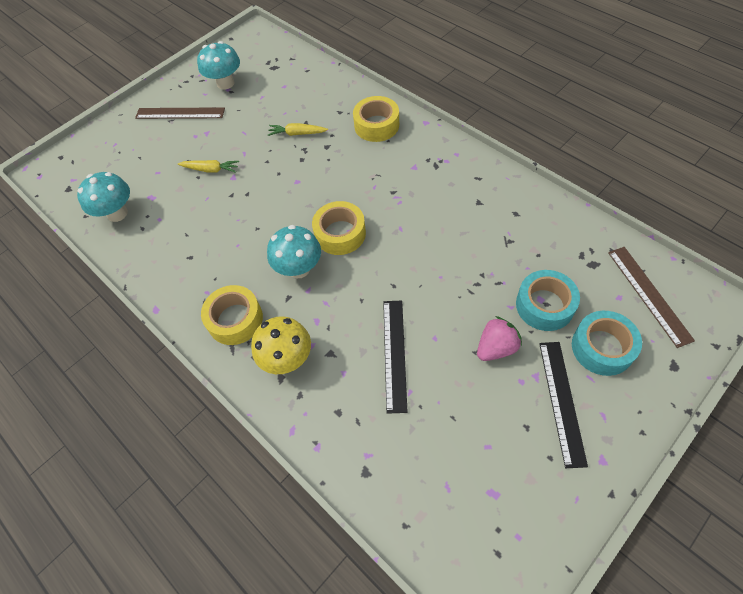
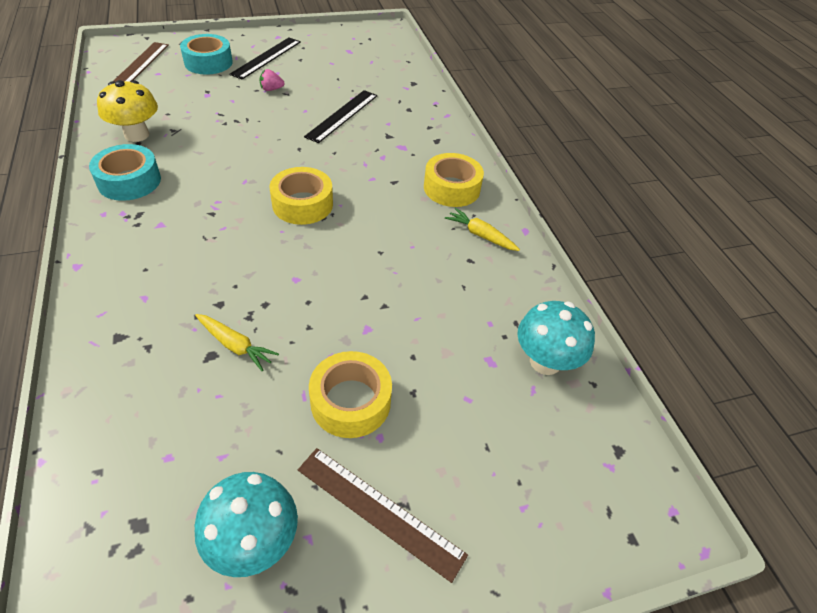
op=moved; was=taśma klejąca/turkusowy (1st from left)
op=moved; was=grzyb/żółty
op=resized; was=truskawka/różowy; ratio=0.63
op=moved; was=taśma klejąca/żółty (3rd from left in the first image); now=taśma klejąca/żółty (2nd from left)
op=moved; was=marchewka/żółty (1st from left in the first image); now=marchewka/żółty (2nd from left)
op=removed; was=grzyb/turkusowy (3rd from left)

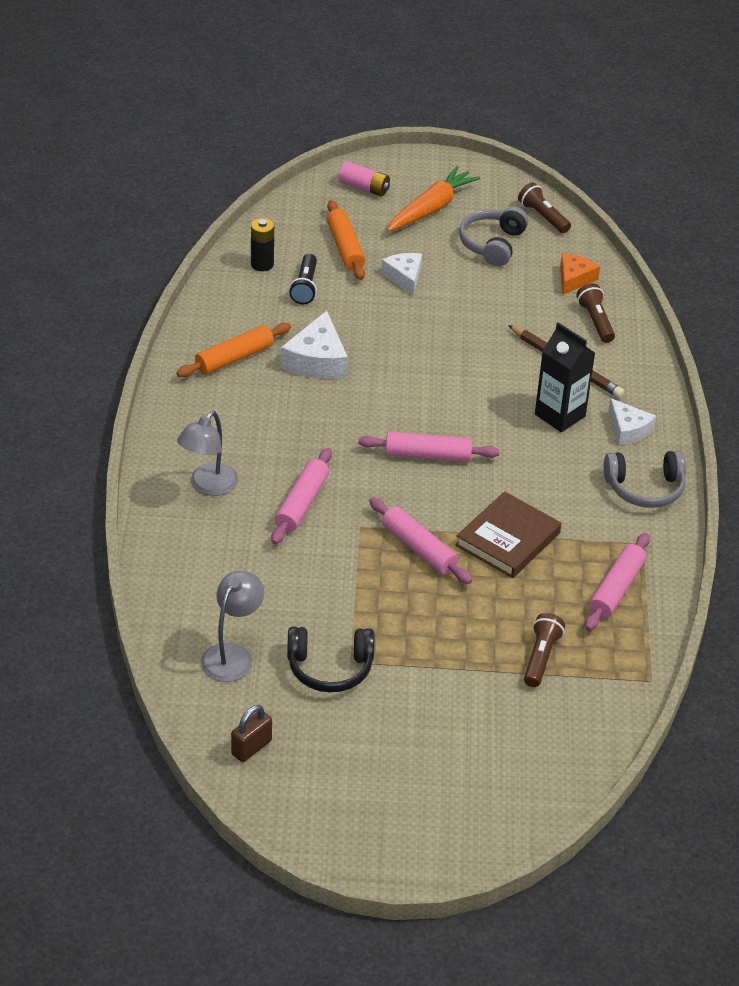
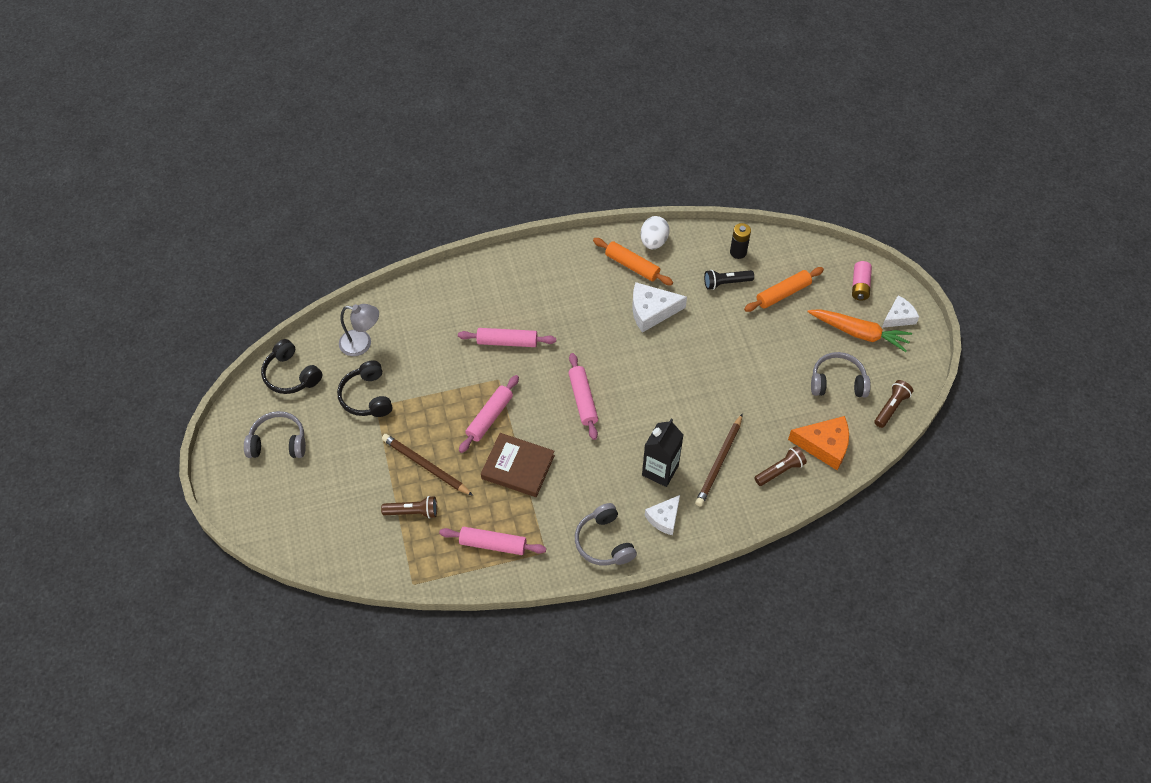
op=added; now=słuchawki/szary (1st from left)
op=replaced; was=kłódka/brązowy; now=słuchawki/czarny (1st from left)
op=added; now=ołówek/brązowy (1st from left)
op=added; now=jajko/biały
op=resized; was=ser/pomarańczowy; ratio=1.52
op=moved; was=ser/biały (2nd from left in the first image); now=ser/biały (3rd from left)
op=removed; was=lampka/szary (1st from left)

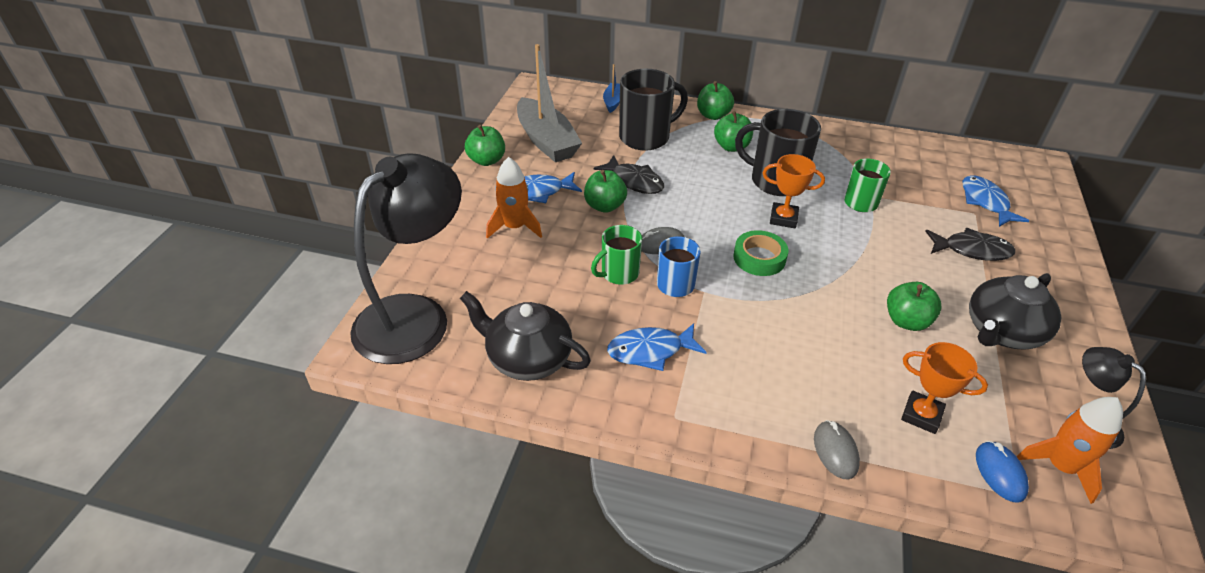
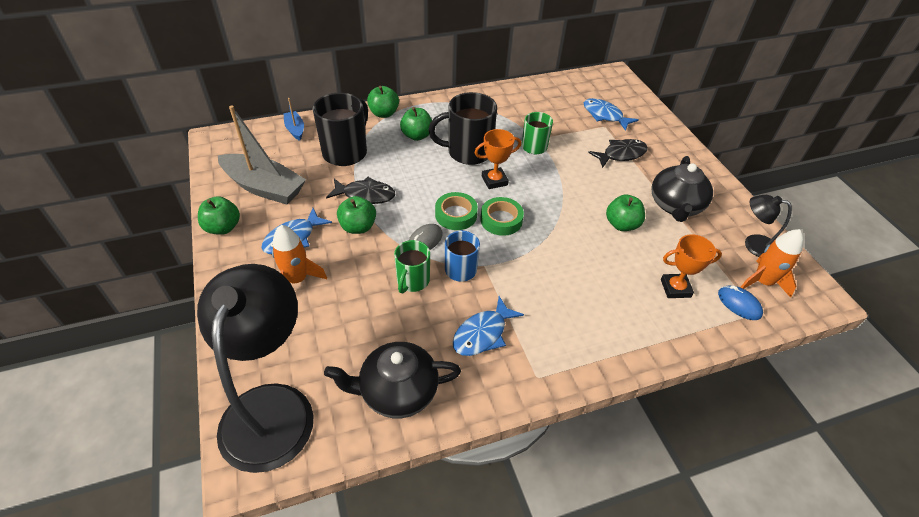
op=added; now=taśma klejąca/zielony (1st from left)
op=removed; was=myszka/szary (2nd from left)

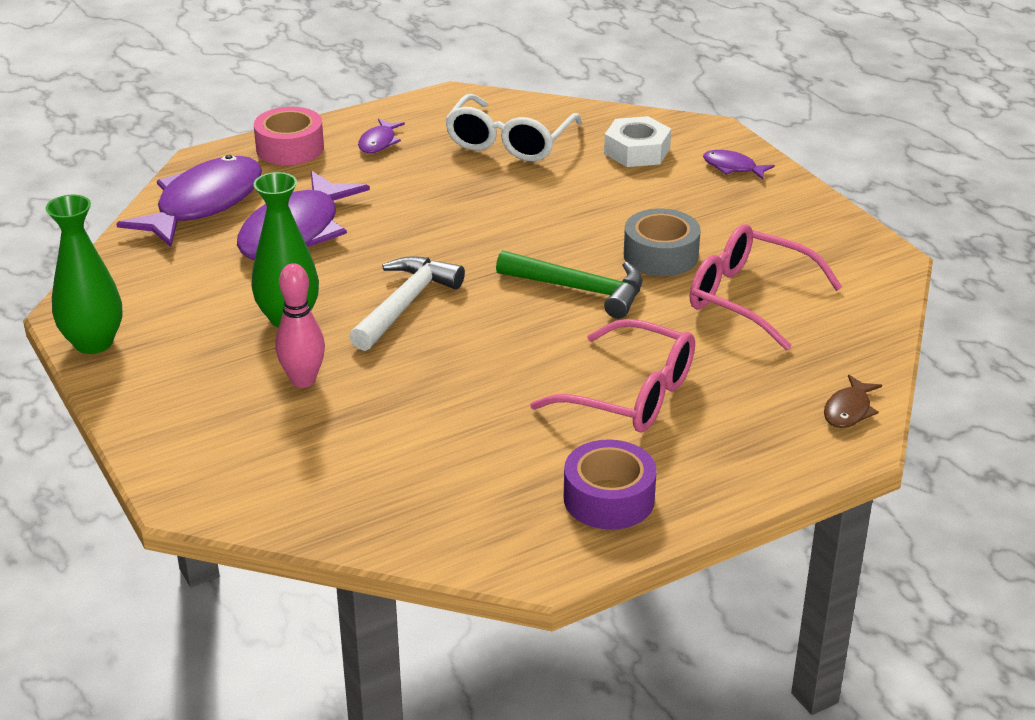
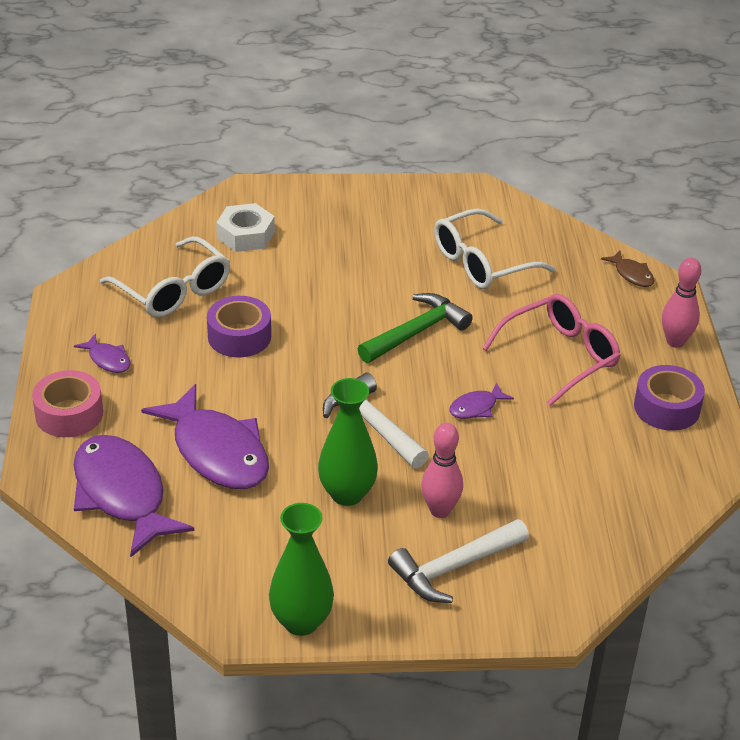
op=added; now=taśma klejąca/fioletowy (1st from left)
op=added; now=młotek/biały (2nd from left)
op=recoloured; was=okulary/różowy (2nd from left); now=okulary/biały (2nd from left)
op=moved; was=ryba/fioletowy (4th from left)
op=added; now=kręgiel/różowy (2nd from left)
op=removed; was=taśma klejąca/szary

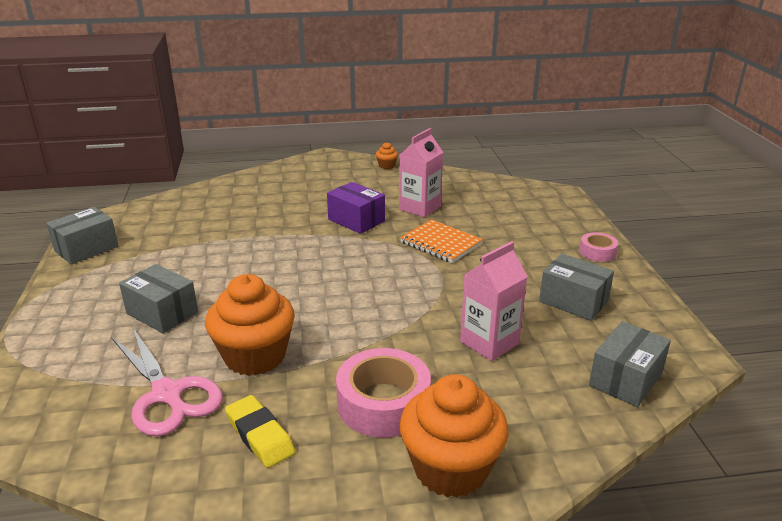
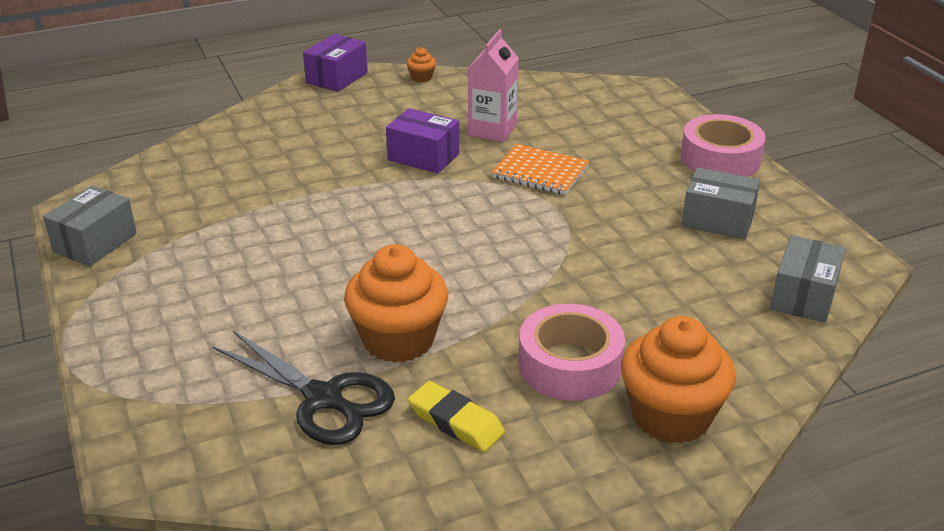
op=recoloured; was=nożyczki/różowy; now=nożyczki/czarny
op=added; now=pudełko/fioletowy (1st from left)
op=resized; was=taśma klejąca/różowy (2nd from left); ratio=1.89
op=removed; was=pudełko/szary (2nd from left)
op=removed; was=karton mleka/różowy (2nd from left)

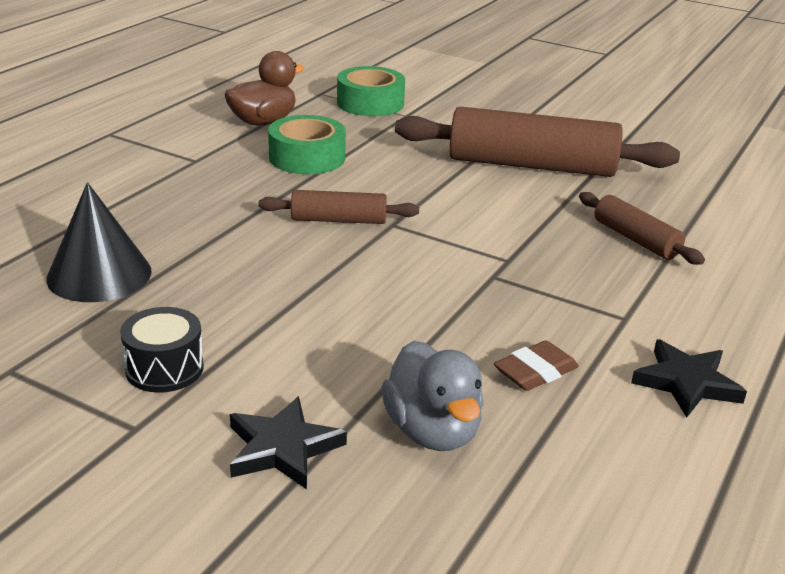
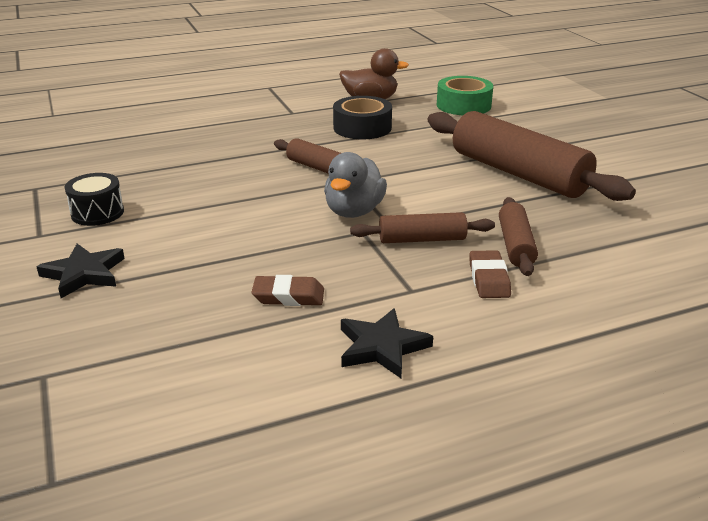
op=moved; was=kaczka/szary
op=recoloured; was=taśma klejąca/zielony (1st from left); now=taśma klejąca/czarny
op=added; now=wałek do ciasta/brązowy (2nd from left)
op=added; now=gumka do mazania/brązowy (2nd from left)
op=removed; was=stożek/czarny

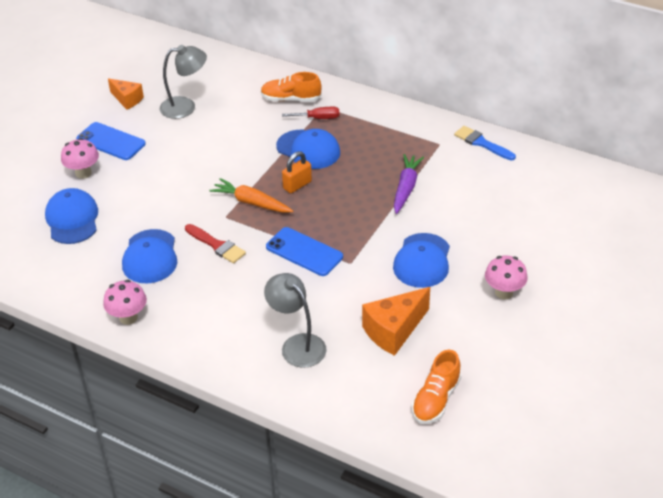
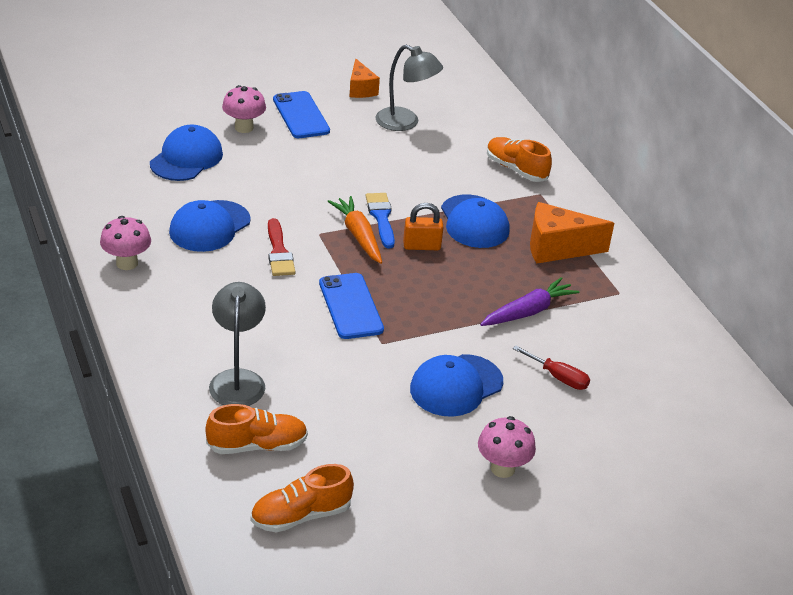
op=added; now=but/pomarańczowy (1st from left)
op=moved; was=pędzel/niebieski
op=moved; was=śrubokręt/czerwony
op=moved; was=ser/pomarańczowy (2nd from left)

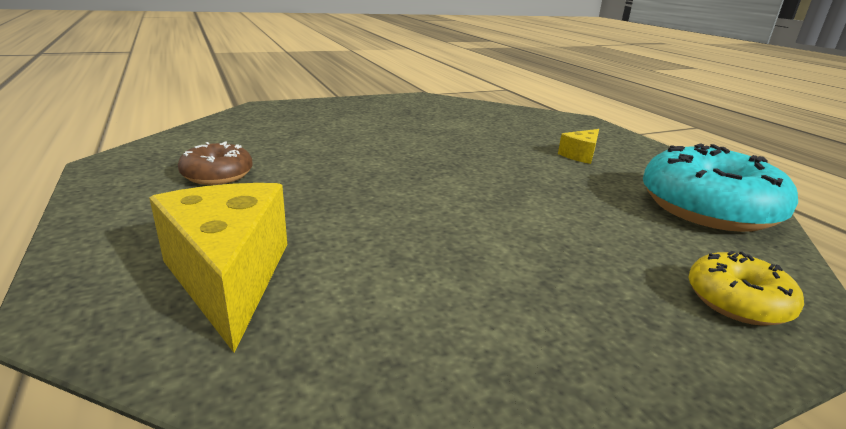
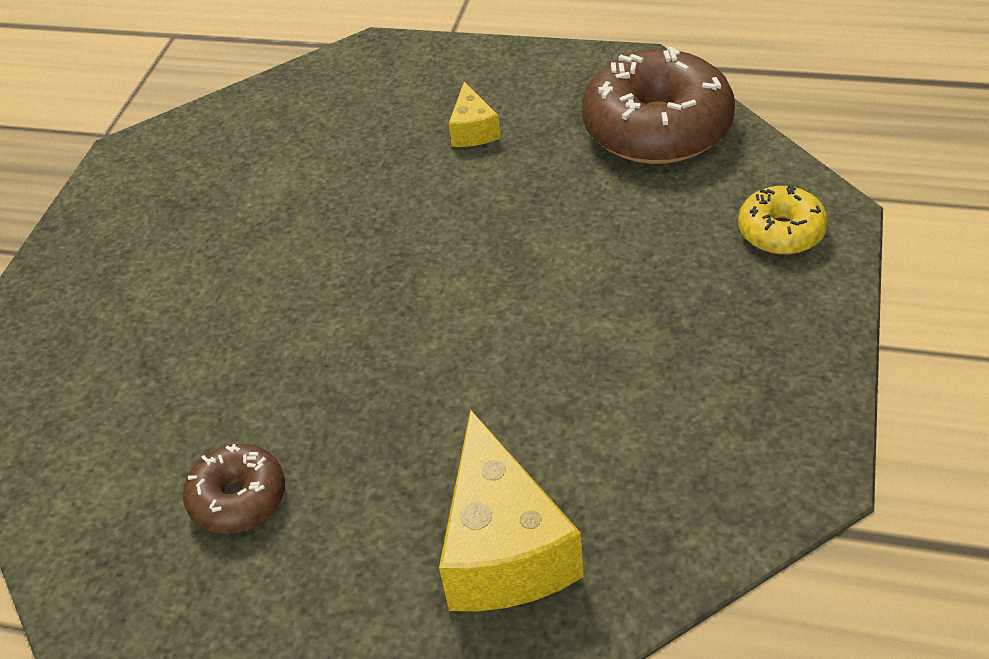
op=turned; was=ser/żółty (1st from left in the first image); clockwise=-120
op=recoloured; was=donut/turkusowy; now=donut/brązowy (2nd from left)

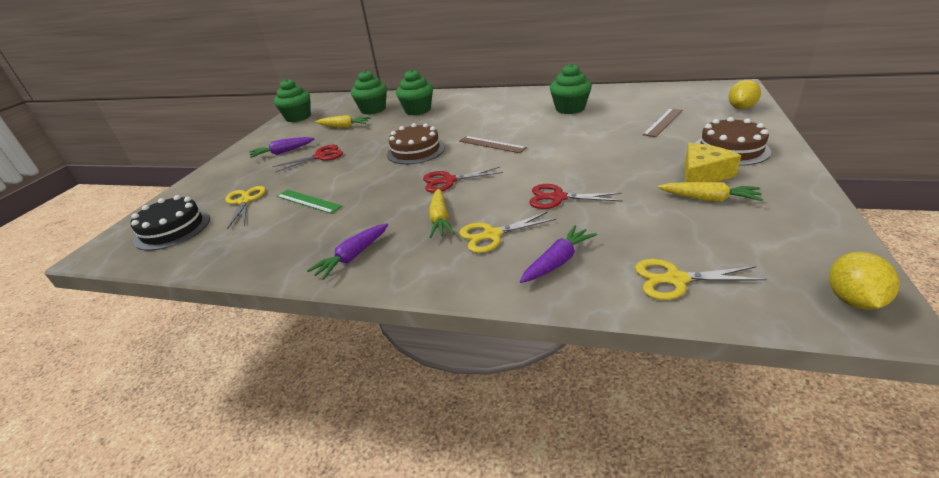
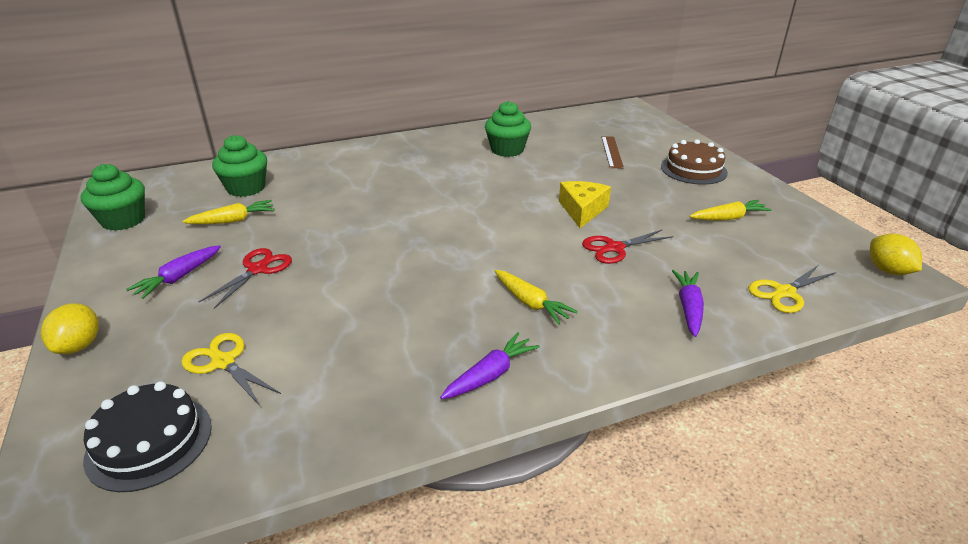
op=moved; was=cytryna/żółty (1st from left)
op=turned; was=marchewka/fioletowy (2nd from left); clockwise=-135
op=moved; was=ser/żółty
op=removed; was=linijka/zielony
op=removed; was=tort/brązowy (1st from left)
op=removed; was=muffinka/zielony (3rd from left)
op=removed; was=nożyczki/czerwony (2nd from left)
op=removed; was=linijka/brązowy (1st from left)
op=removed; was=nożyczki/żółty (2nd from left)

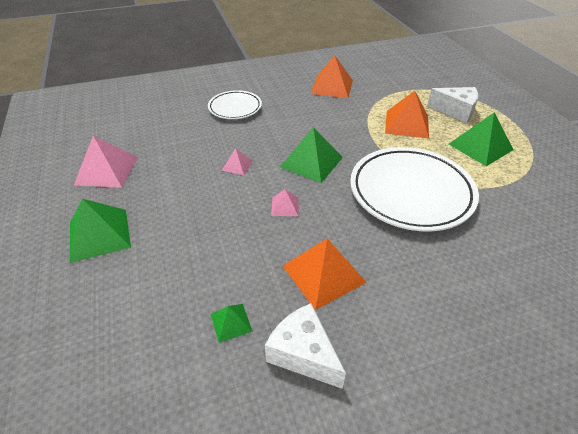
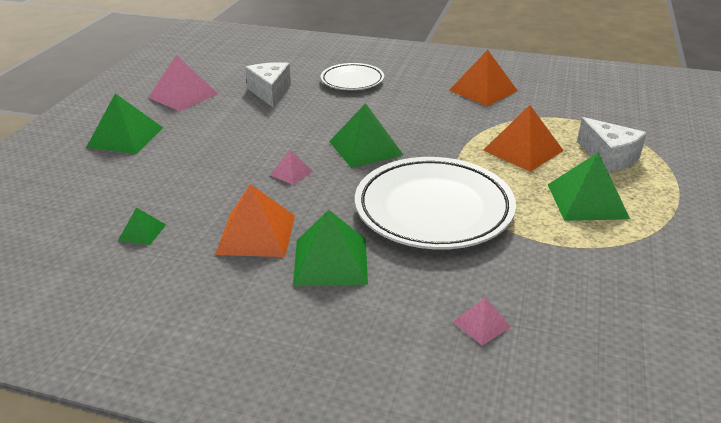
op=moved; was=ser/biały (1st from left)
op=added; now=piramida/zielony (3rd from left)
op=moved; was=piramida/różowy (2nd from left in the first image); now=piramida/różowy (3rd from left)

